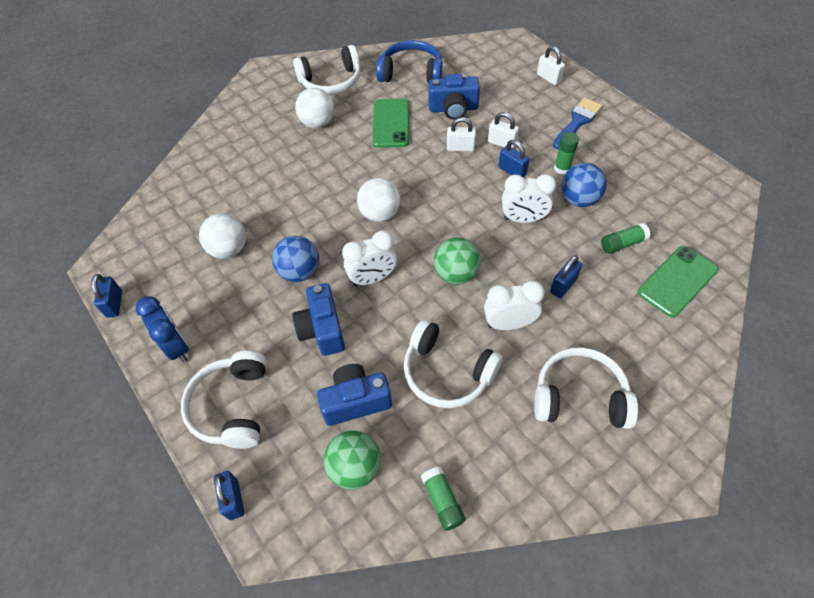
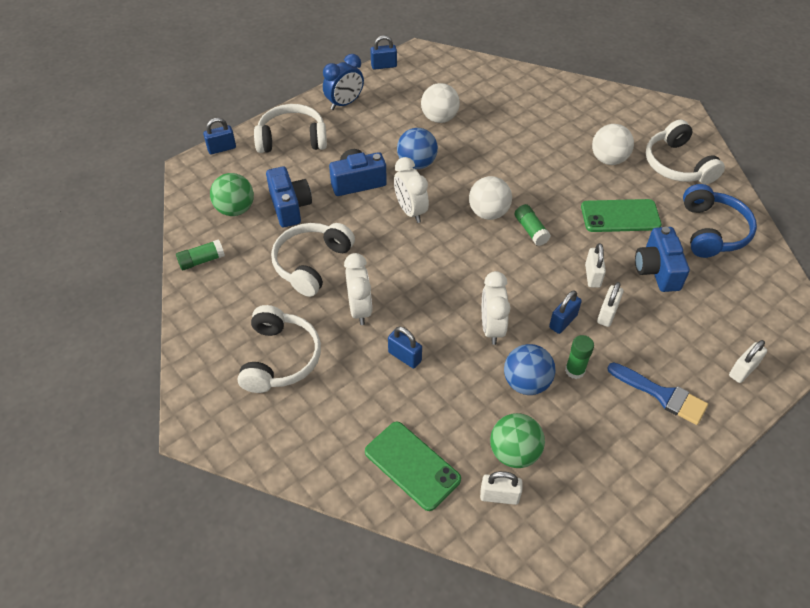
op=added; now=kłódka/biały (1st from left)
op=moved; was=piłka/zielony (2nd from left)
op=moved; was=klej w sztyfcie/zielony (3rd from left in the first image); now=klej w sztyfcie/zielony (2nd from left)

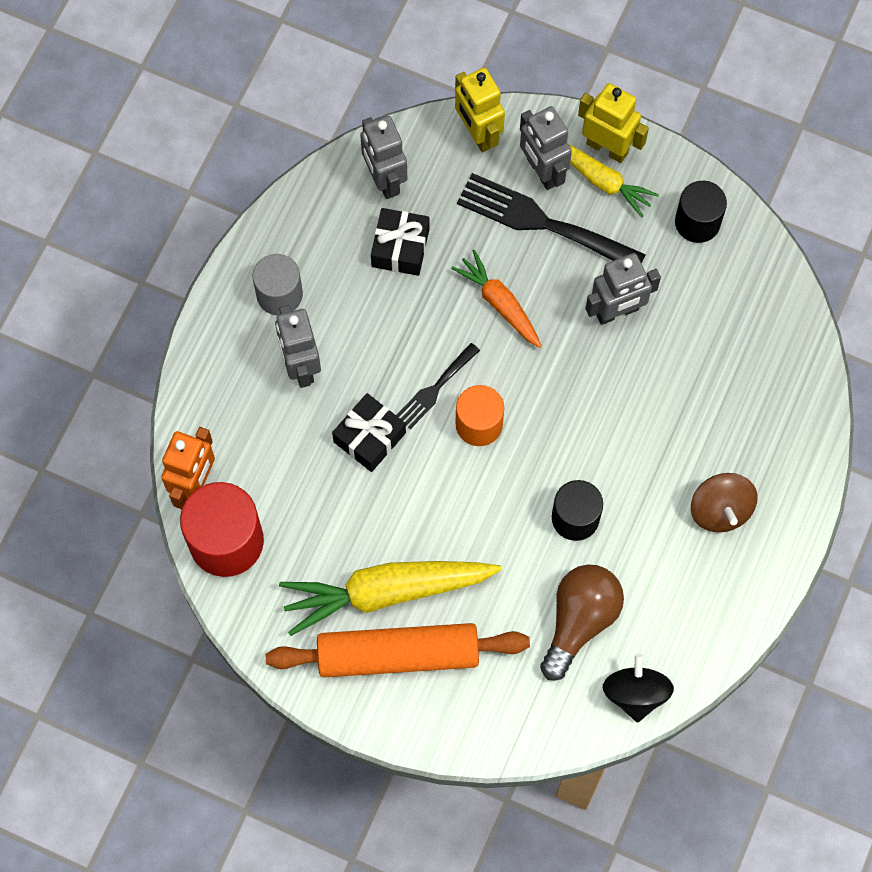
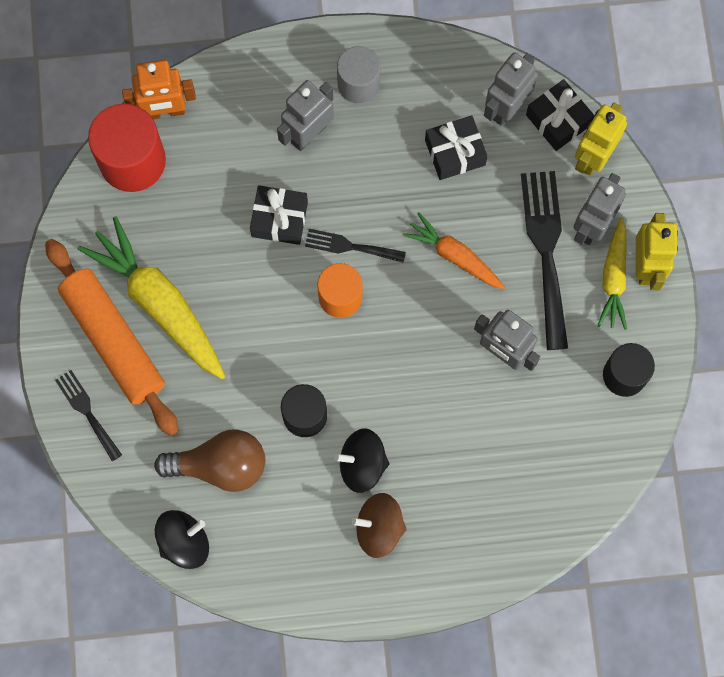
op=added; now=widelec/czarny (1st from left)
op=added; now=bączek/czarny (2nd from left)
op=turned; was=bączek/brązowy; clockwise=45
op=turned; was=marchewka/pomarańczowy; clockwise=-75
op=added; now=prezent/czarny (3rd from left)

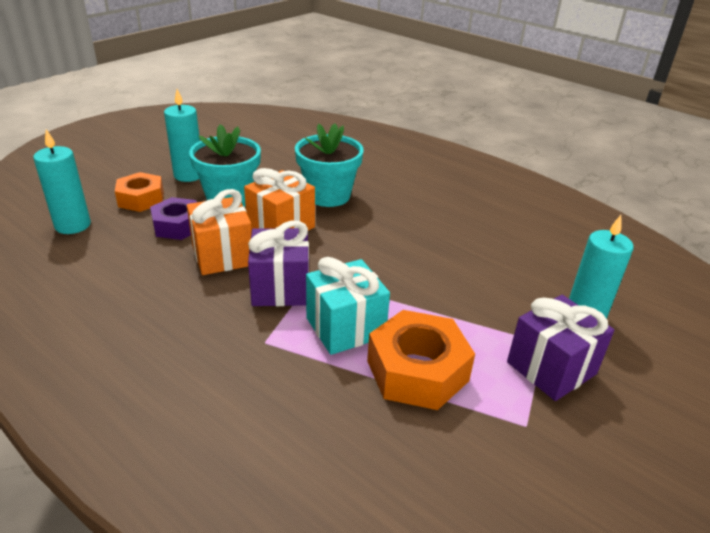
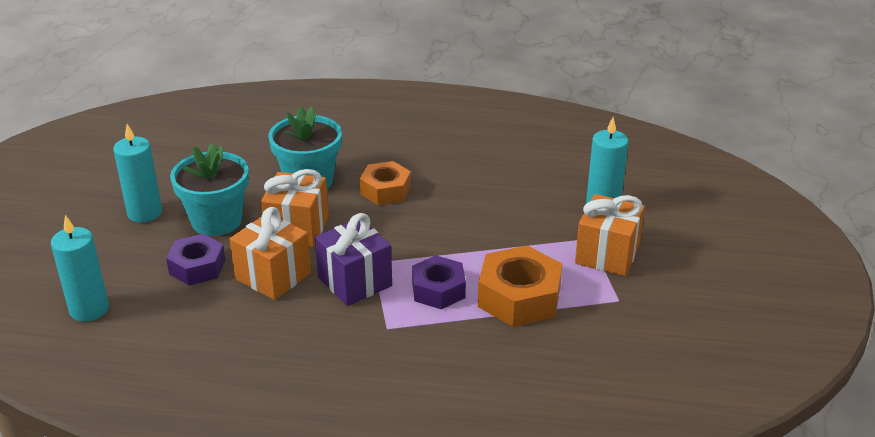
op=moved; was=nakrętka/pomarańczowy (1st from left)
op=replaced; was=prezent/turkusowy; now=nakrętka/fioletowy (2nd from left)
op=recoloured; was=prezent/fioletowy (2nd from left); now=prezent/pomarańczowy (3rd from left)

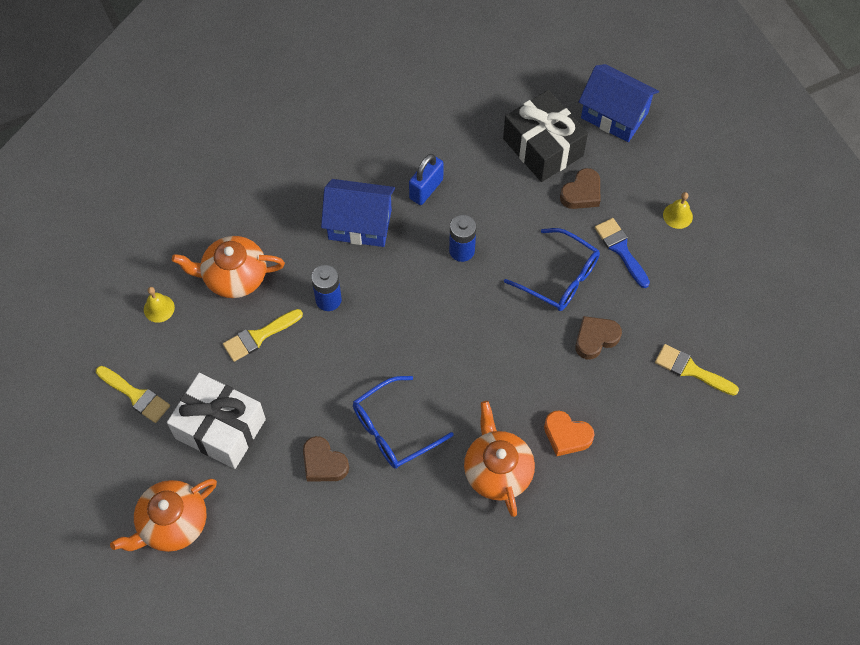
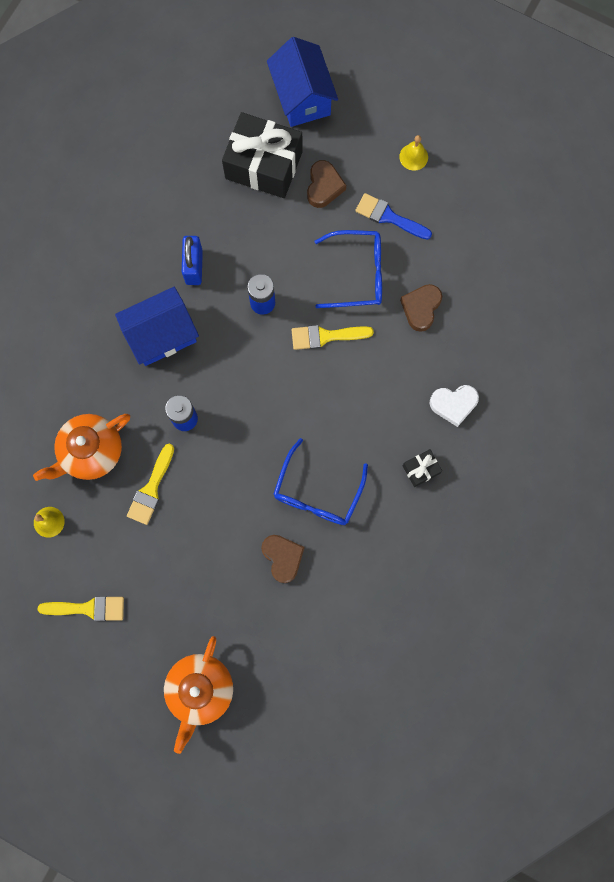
op=turned; was=serce/brązowy (1st from left); clockwise=-120
op=turned; was=domek/niebieski (2nd from left); clockwise=75
op=moved; was=pędzel/żółty (3rd from left)
op=replaced; was=imbryk/pomarańczowy (3rd from left); now=prezent/czarny (2nd from left)
op=recoloured; was=serce/pomarańczowy; now=serce/biały
op=removed; was=prezent/biały

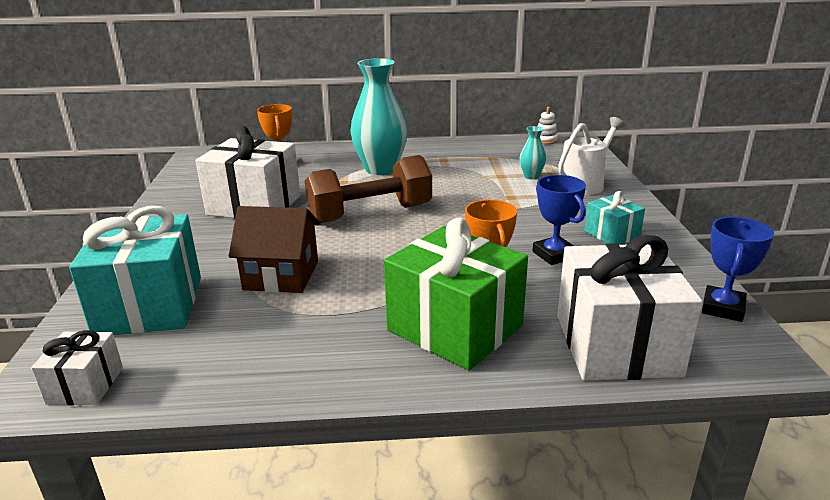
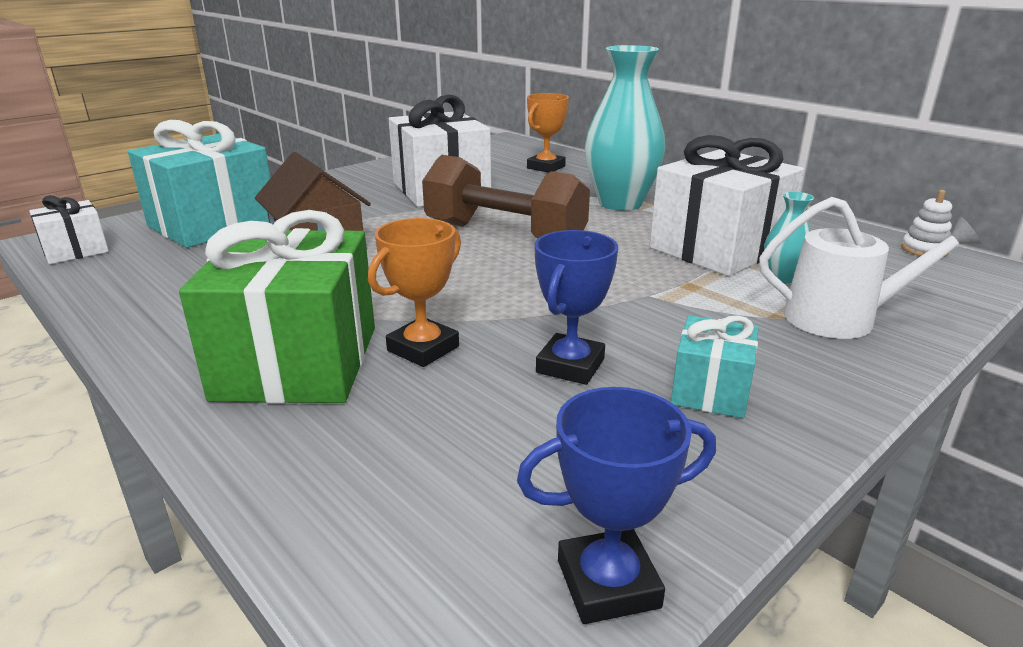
op=moved; was=prezent/biały (3rd from left)

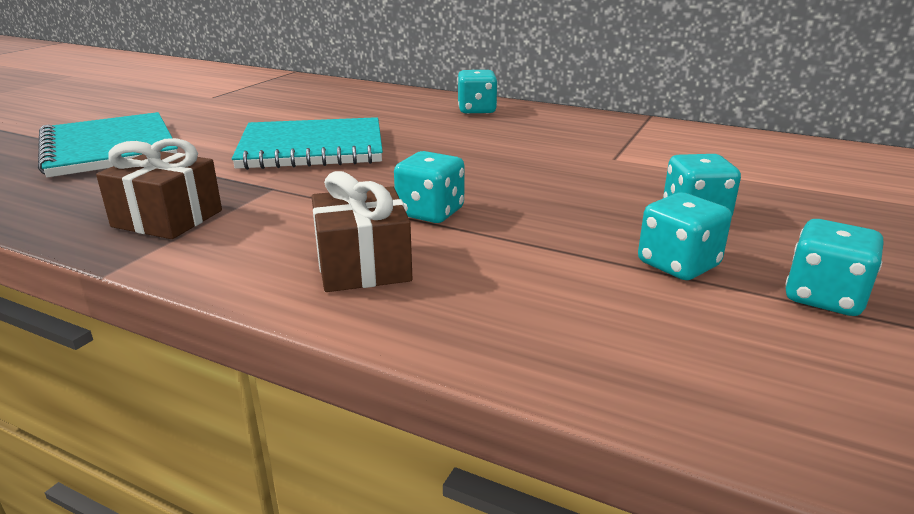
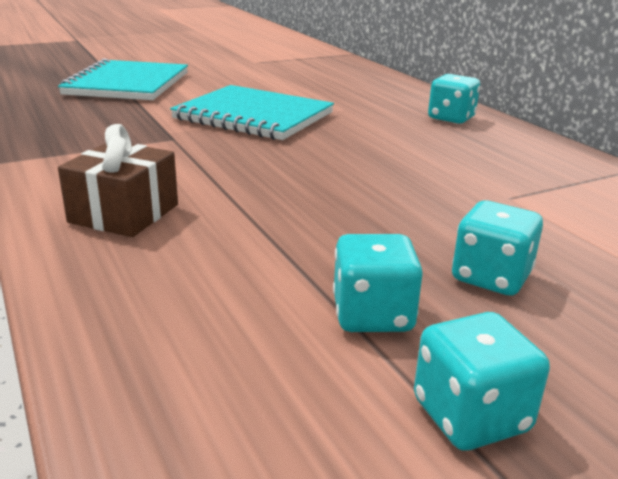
op=removed; was=prezent/brązowy (1st from left)
op=removed; was=kostka do gry/turkusowy (1st from left)

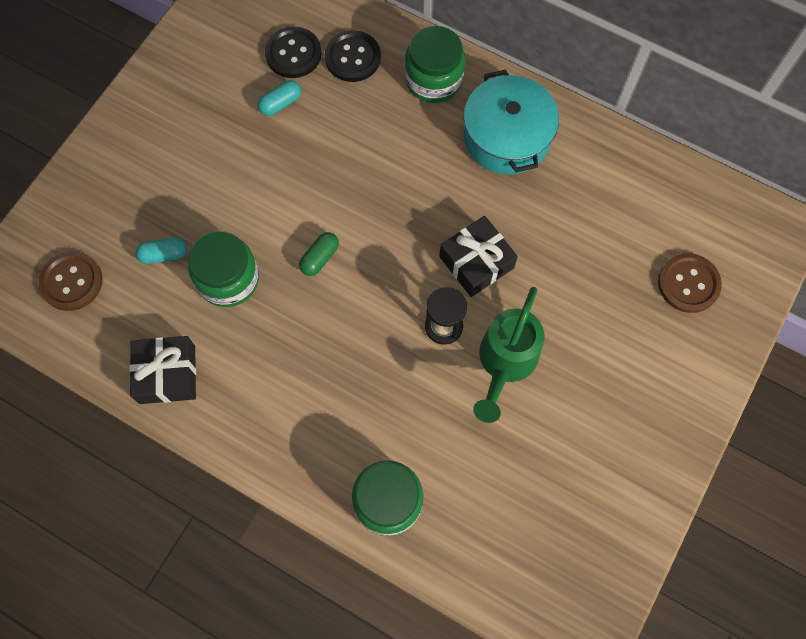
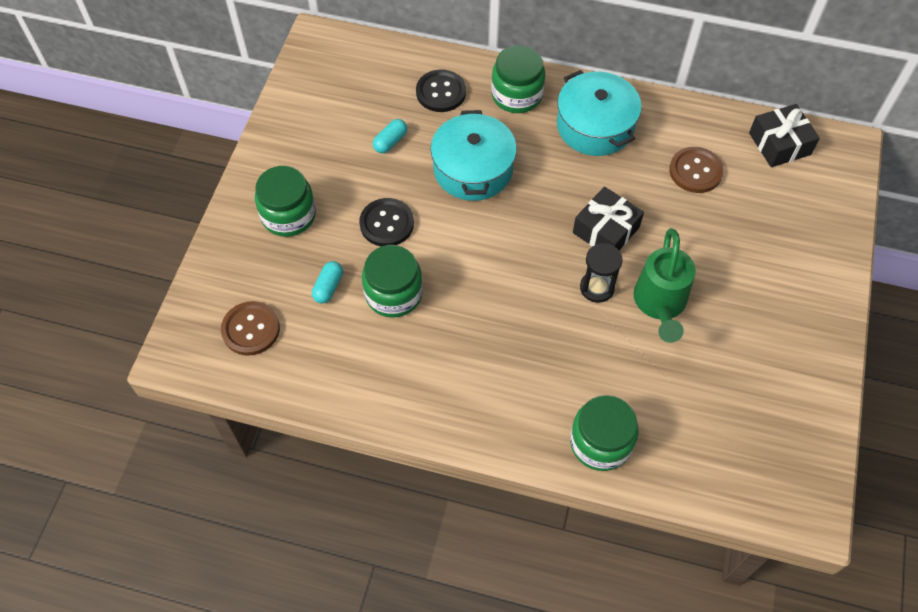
op=added; now=słoik/zielony (1st from left)
op=turned; was=kapsułka/turkusowy (1st from left); clockwise=-45
op=moved; was=guzik/czarny (1st from left)
op=added; now=garnek/turkusowy (1st from left)
op=moved; was=guzik/brązowy (2nd from left)
op=moved; was=prezent/czarny (1st from left in the first image); now=prezent/czarny (2nd from left)
op=removed; was=kapsułka/zielony

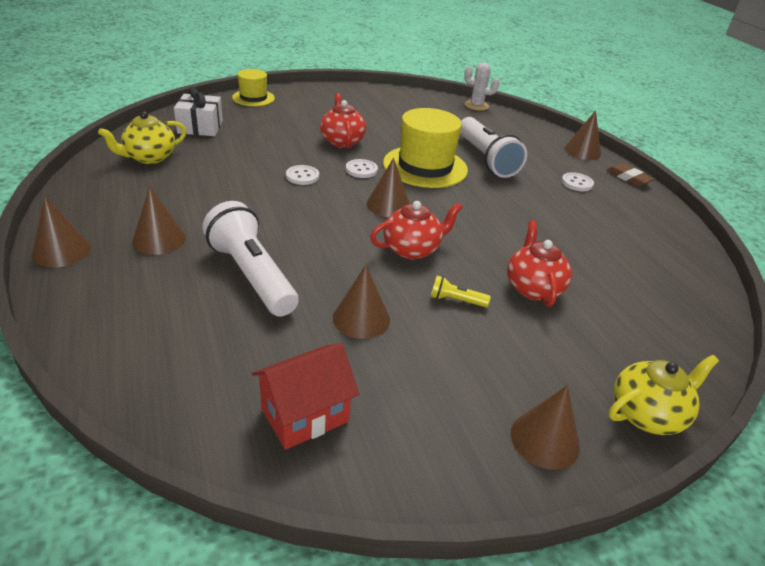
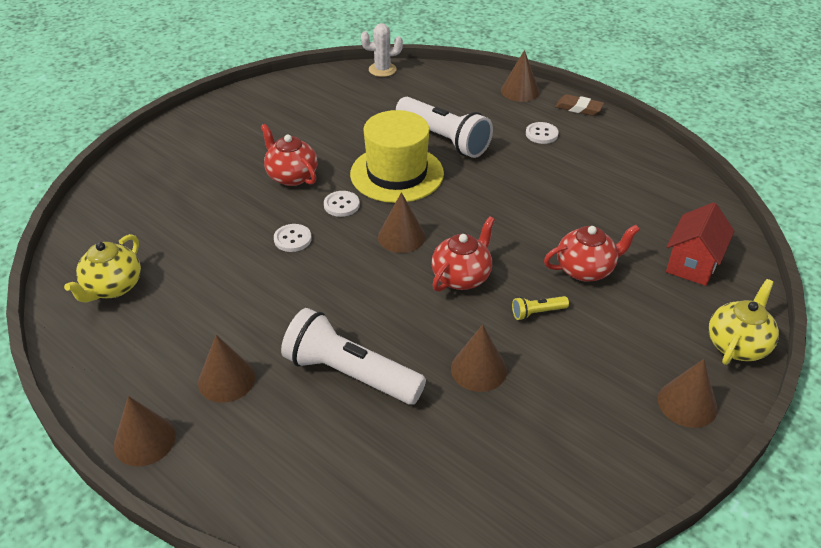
op=turned; was=imbryk/czerwony (3rd from left); clockwise=105
op=moved; was=domek/czerwony
op=removed; was=prezent/biały
op=removed; was=kapelusz/żółty (1st from left)

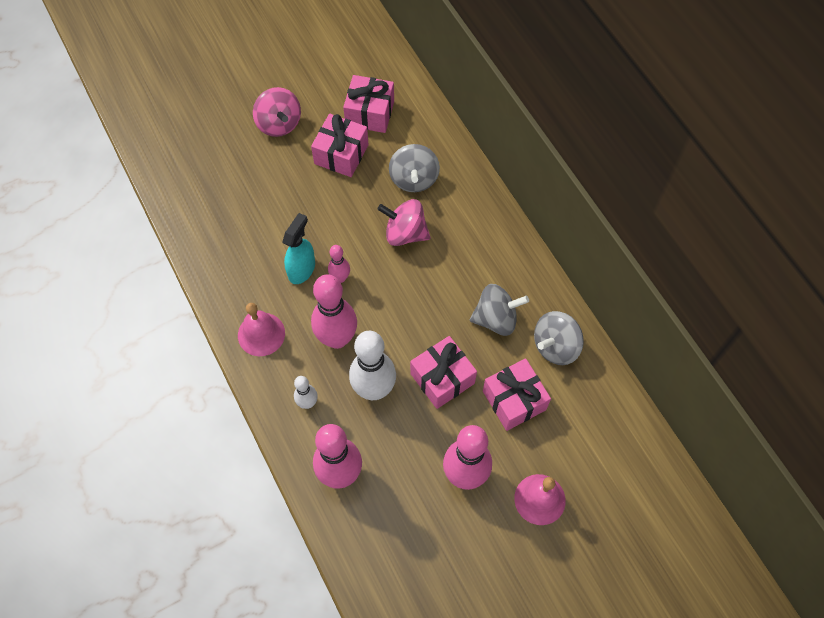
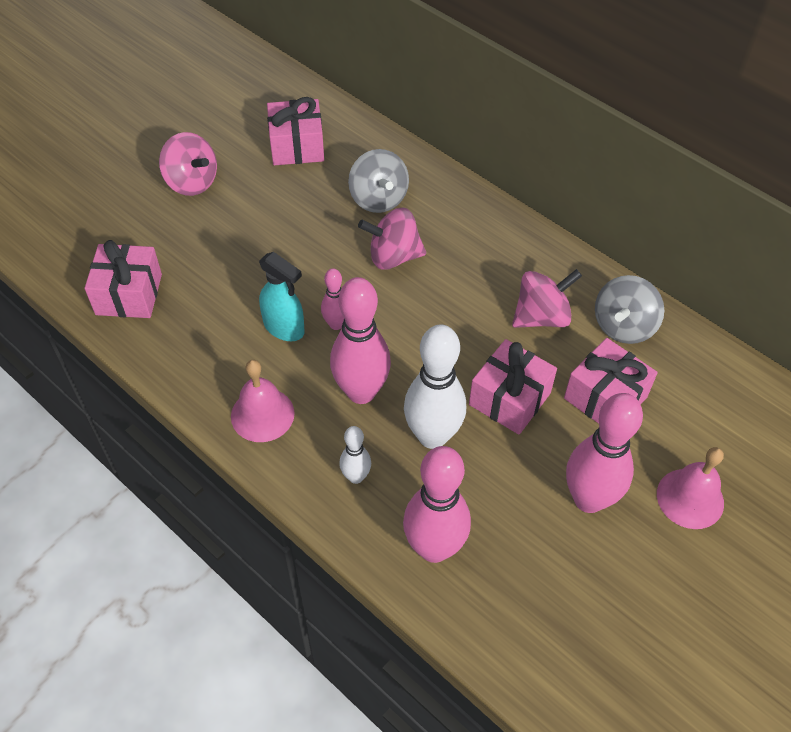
op=moved; was=prezent/różowy (1st from left)
op=turned; was=spryskiwacz/turkusowy; clockwise=120
op=recoloured; was=bączek/szary (2nd from left); now=bączek/różowy (3rd from left)

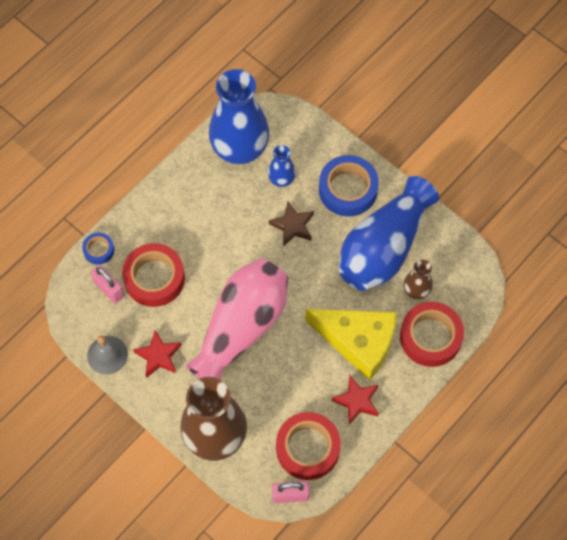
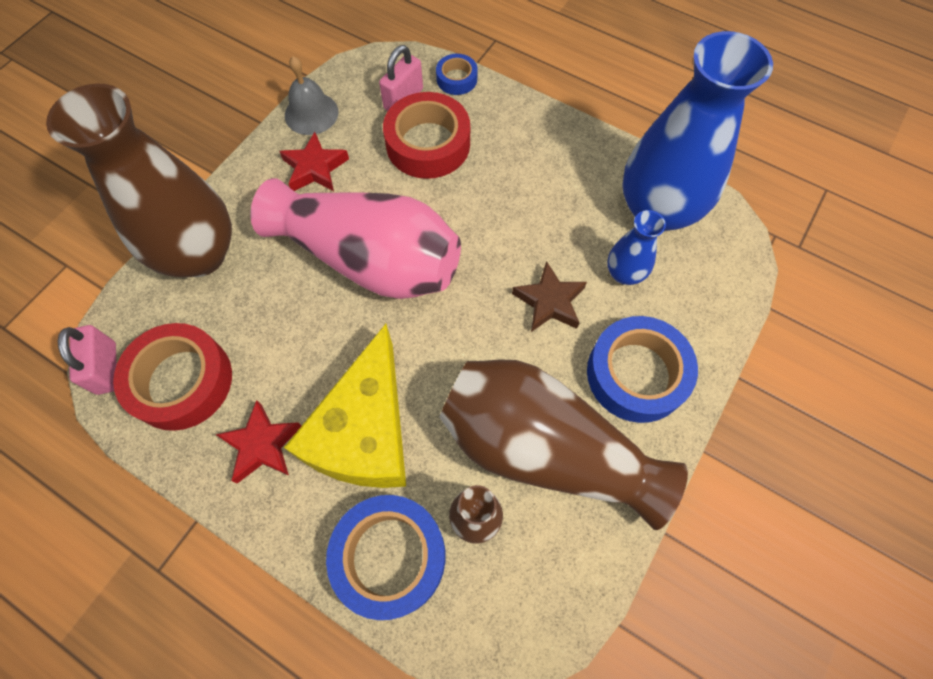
op=recoloured; was=taśma klejąca/czerwony (3rd from left); now=taśma klejąca/niebieski (1st from left)
op=recoloured; was=wazon/niebieski (3rd from left); now=wazon/brązowy (3rd from left)

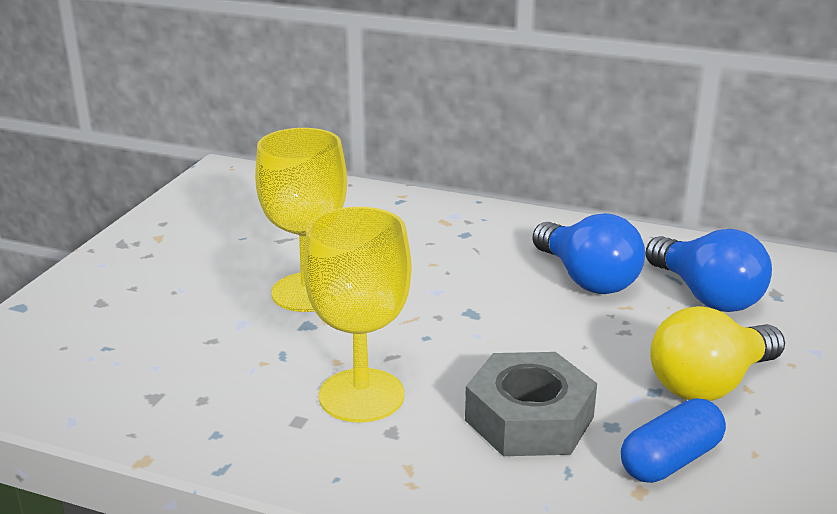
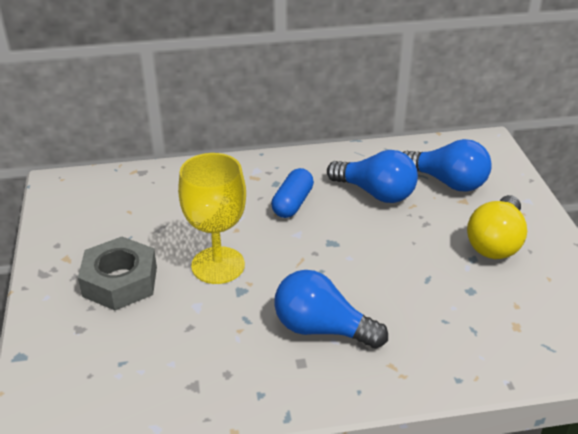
op=moved; was=nakrętka/szary
op=moved; was=kapsułka/niebieski
op=replaced; was=kielich/żółty (2nd from left); now=żarówka/niebieski (1st from left)

